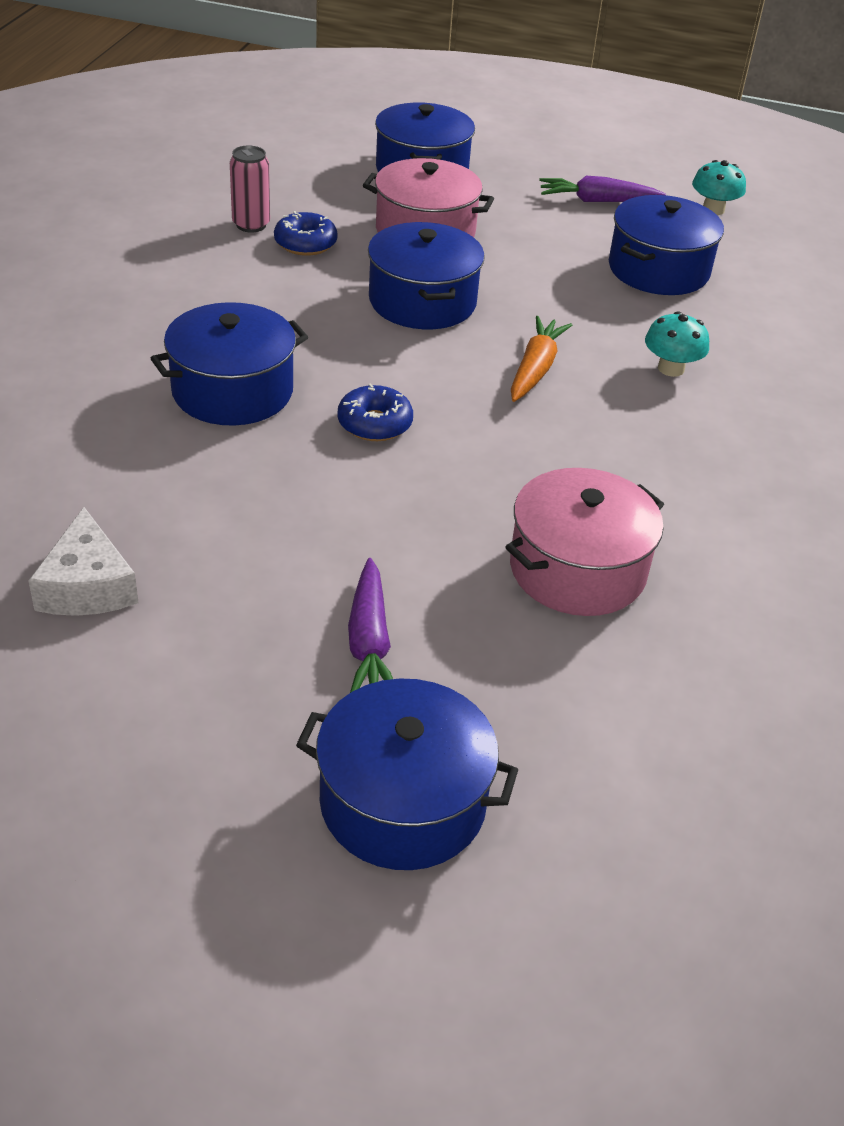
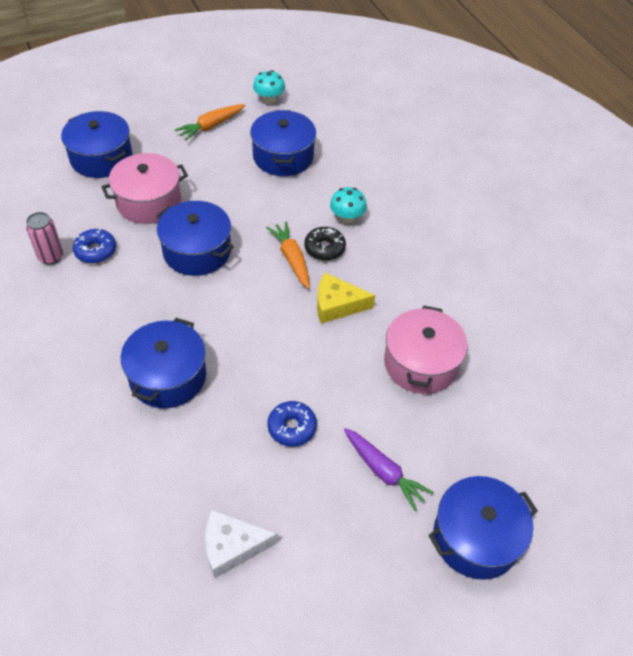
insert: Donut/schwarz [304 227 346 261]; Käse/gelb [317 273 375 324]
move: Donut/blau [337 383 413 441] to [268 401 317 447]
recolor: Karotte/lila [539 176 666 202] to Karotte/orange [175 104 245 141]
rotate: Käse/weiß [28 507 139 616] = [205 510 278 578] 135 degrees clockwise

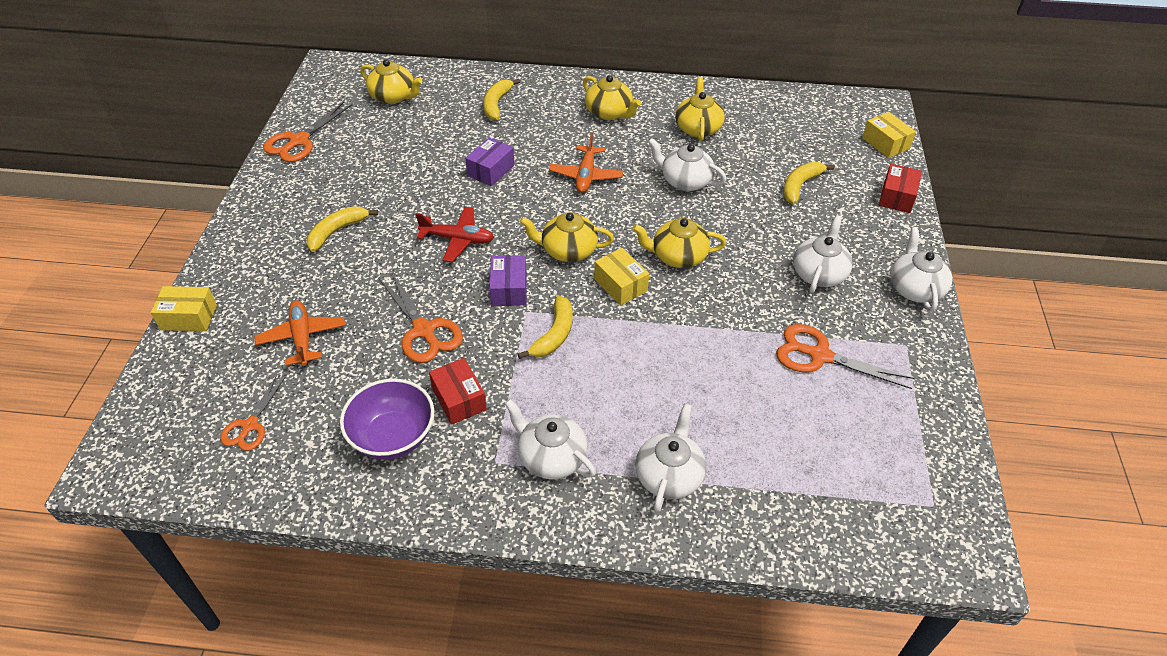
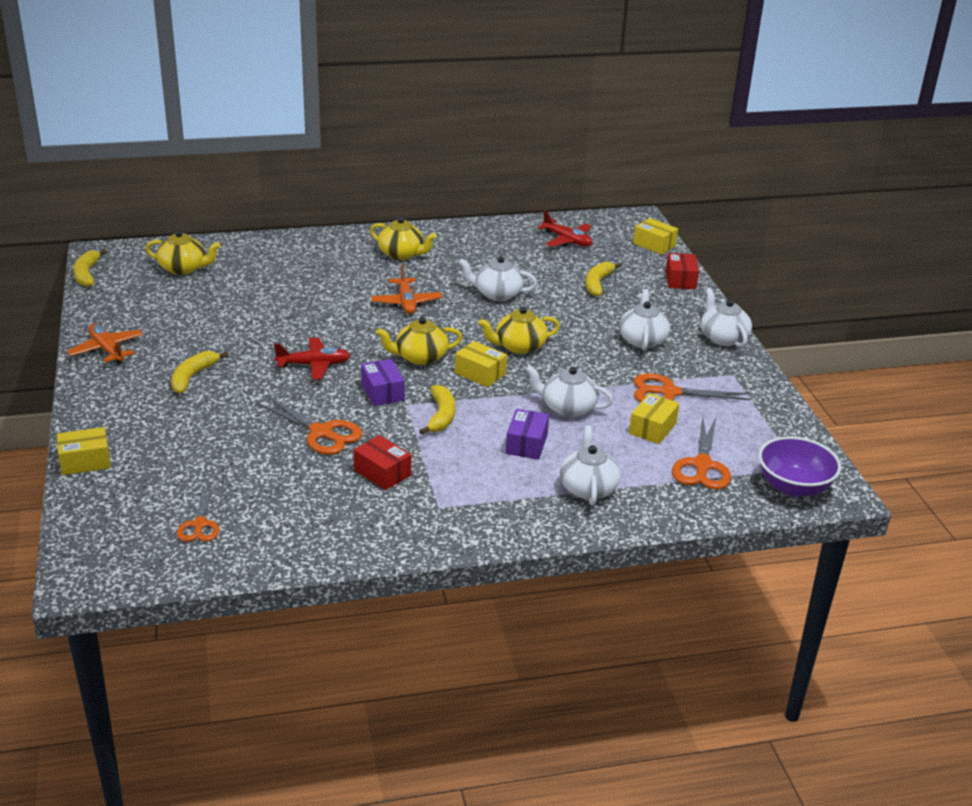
delete: Teekanne/gelb [675 77 725 142]
insert: Flugzeug/rot [537 210 592 247]; Schachtel/gelb [629 393 679 444]
move: Flugzeug/orange [254 300 346 366] to [67 324 143 364]; Schere/orange [263 102 352 162] to [672 416 731 489]; Schüssel/lila [340 379 434 460] to [759 436 841 497]; Schachtel/lila [465 138 515 186] to [506 409 549 459]; Banane/gelb [483 78 520 120] to [73 249 107 287]; Teekanne/weiß [505 399 596 479] to [526 365 613 417]

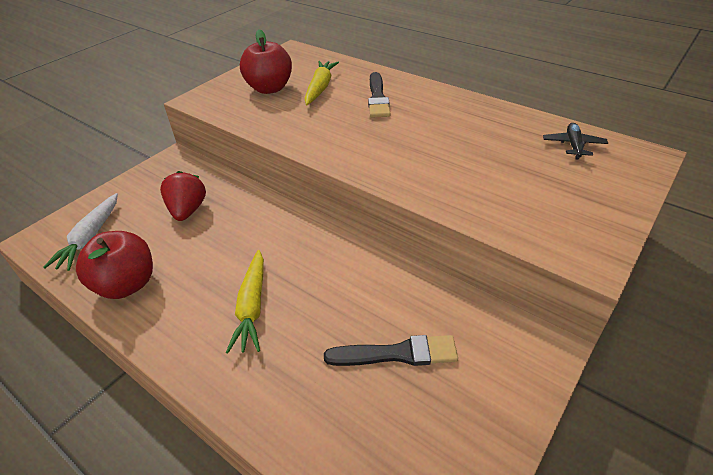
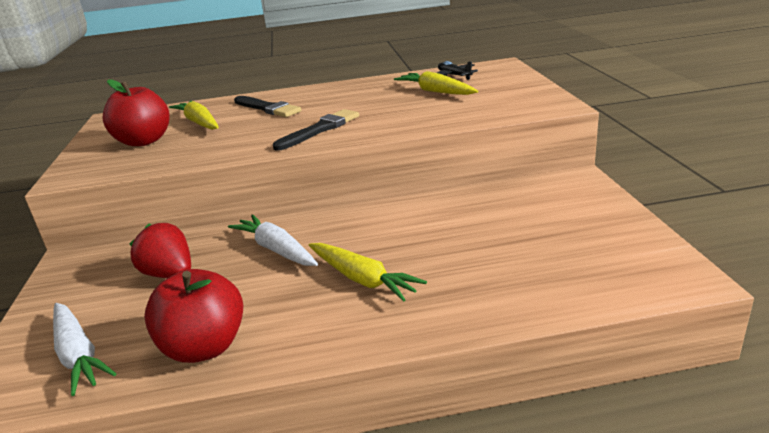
insert: Karotte/weiß [228 214 318 266]; Karotte/gelb [394 71 478 95]
move: Pinsel/schwarz [324 335 458 366] to [273 109 359 151]

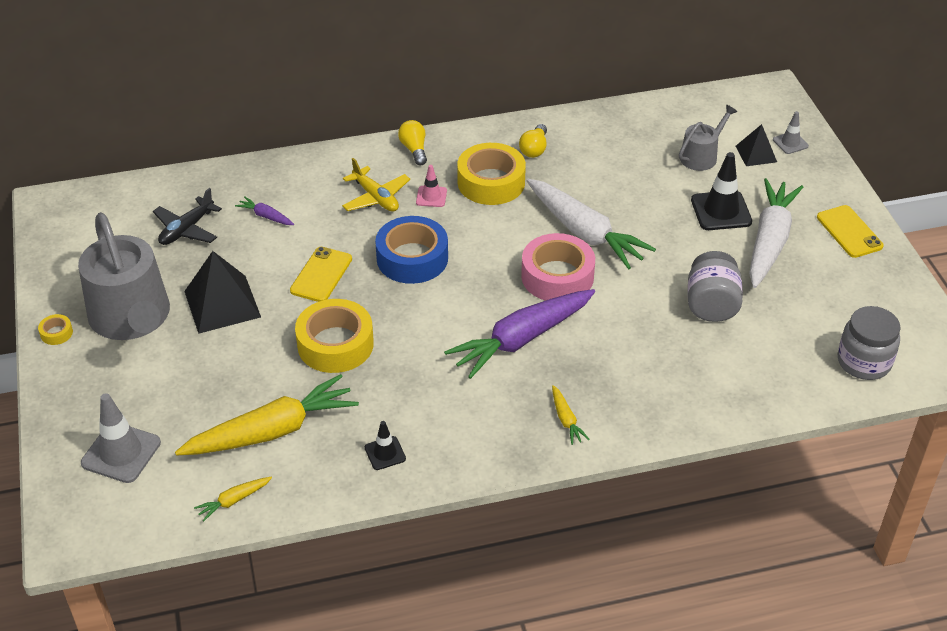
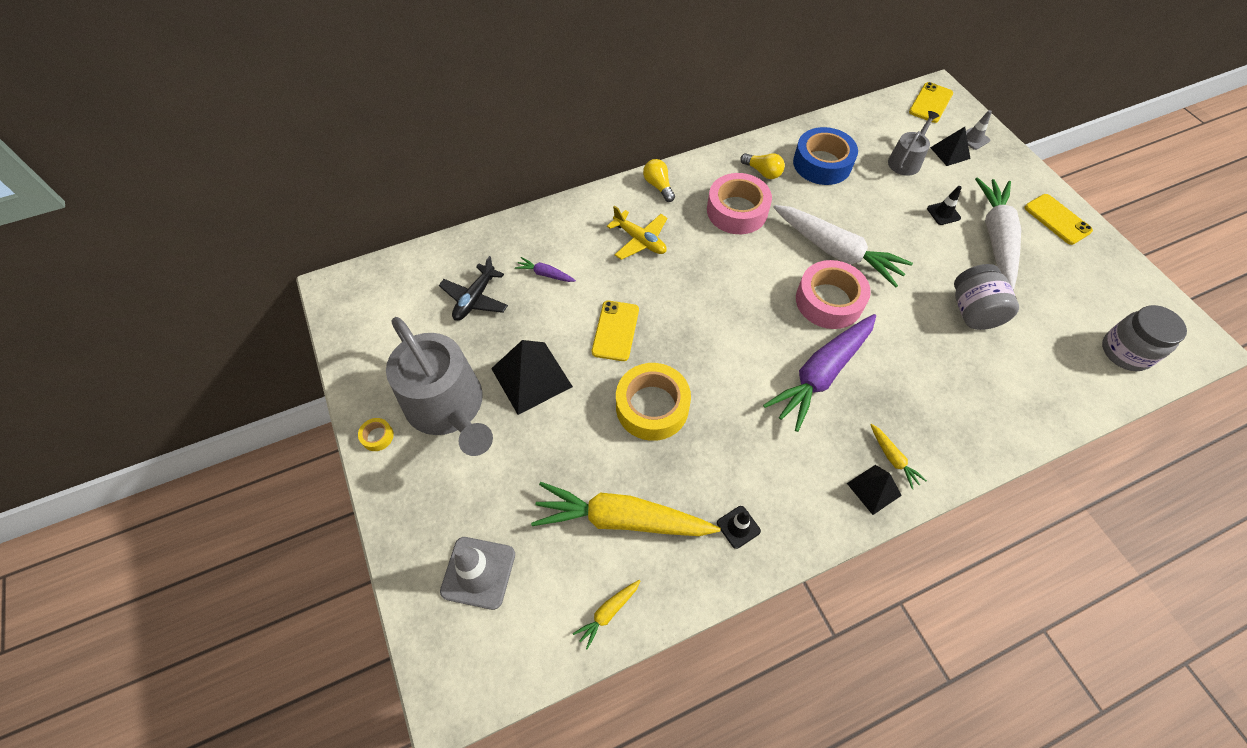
delete: Leitkegel/rosa [416 165 447 207]
insert: Pyramide/schwarz [847 465 902 515]; Handy/gelb [909 82 953 123]
move: Klebeband/blau [375 216 448 284] to [793 127 858 185]
recolor: Klebeband/gelb [457 143 526 205] to Klebeband/rosa [707 173 772 234]
rotate: Karotte/gelb [175 374 359 456] = [531 482 721 536] 135 degrees counterclockwise; Glühbirne/gelb [519 124 547 158] = [740 153 785 179] 60 degrees counterclockwise
resize: Leitkegel/schwarz [691 152 752 230] = [927 186 962 225] x0.56

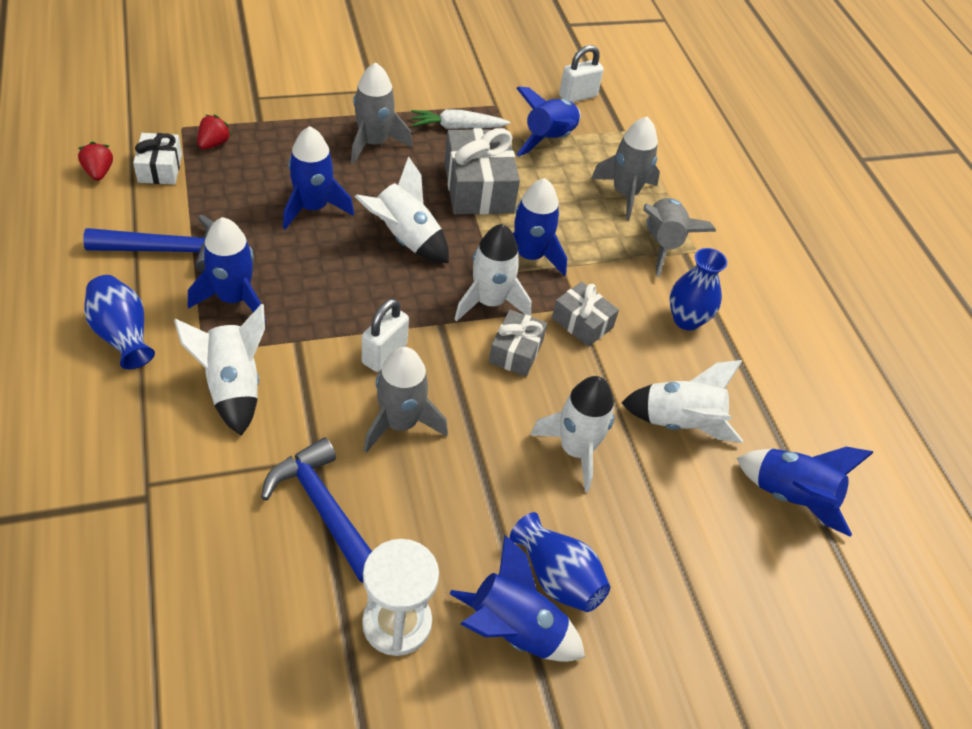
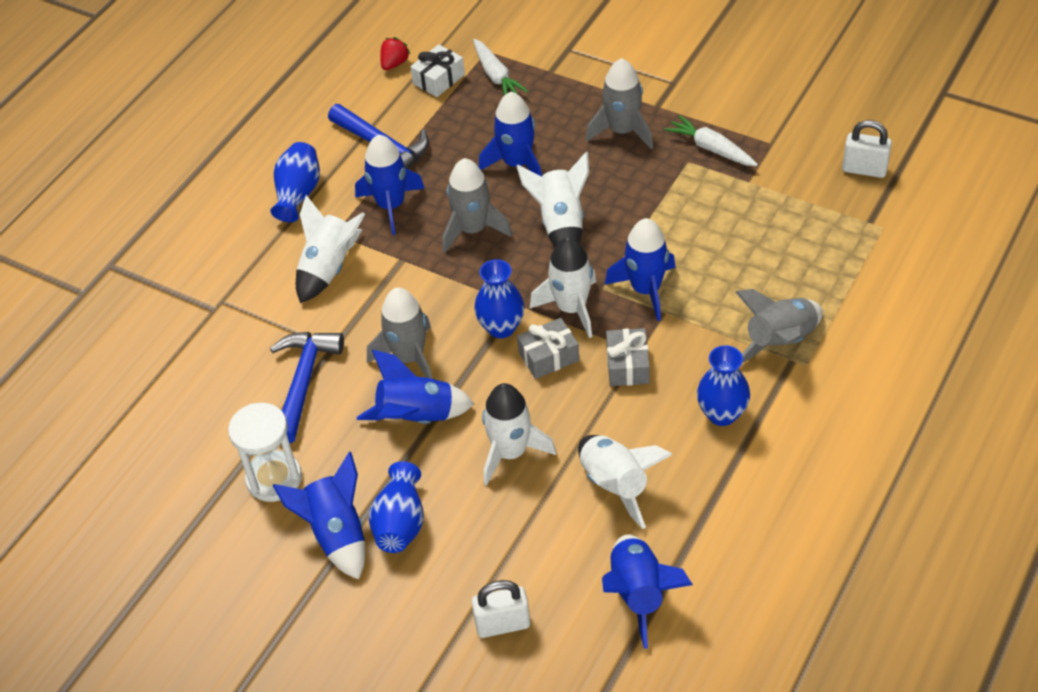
delete: Geschenk/grau [444 128 520 214]
insert: Vase/blau [474 259 524 338]
move: Vorhängeschloss/weiß [362 299 409 372] to [472 580 530 638]; Rakete/blau [516 86 581 156] to [357 350 474 424]; Rakete/grau [591 117 660 221] to [443 158 512 253]
replace: Erdbeere/rot [197 115 232 149] to Karotte/weiß [473 39 528 95]

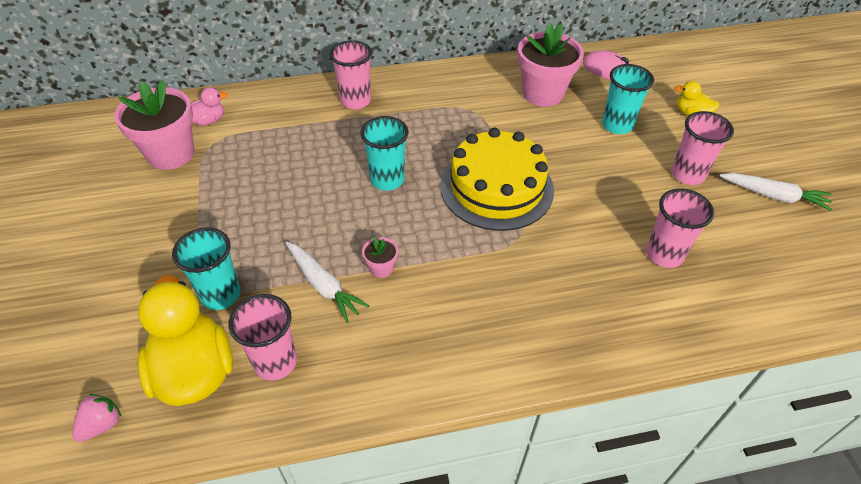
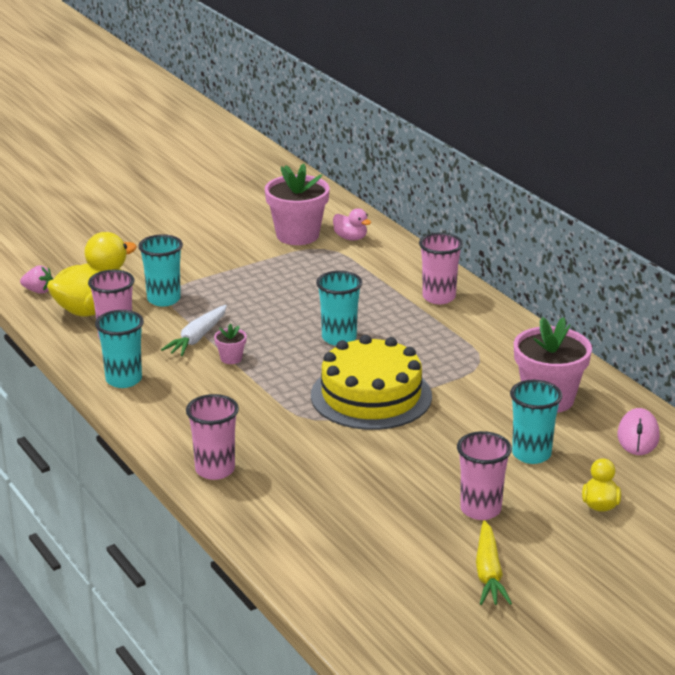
insert: Becher/türkis [95 310 144 388]
move: Becher/rosa [646 189 714 268] to [186 394 239 480]
recolor: Karotte/weiß [719 173 833 211] to Karotte/gelb [476 520 512 605]

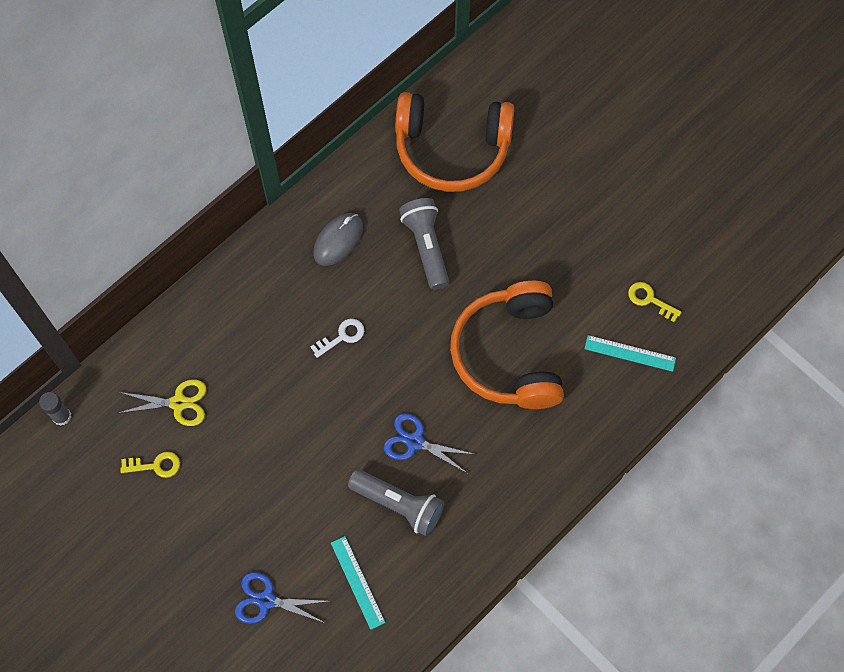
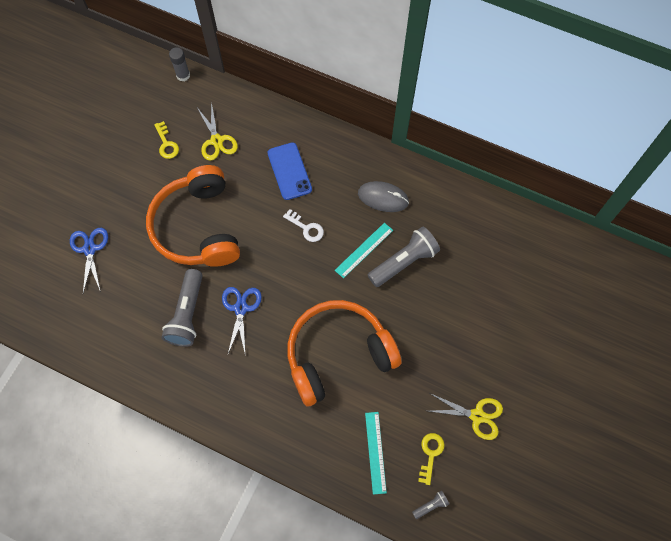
insert: Handy/blau [268 142 312 200]; Taschenlampe/grau [412 491 449 519]; Schere/gelb [429 393 503 440]
move: Lineal/türkis [331 536 385 630] to [335 223 393 278]; Kopfhörer/orange [395 92 514 192] to [146 165 240 267]

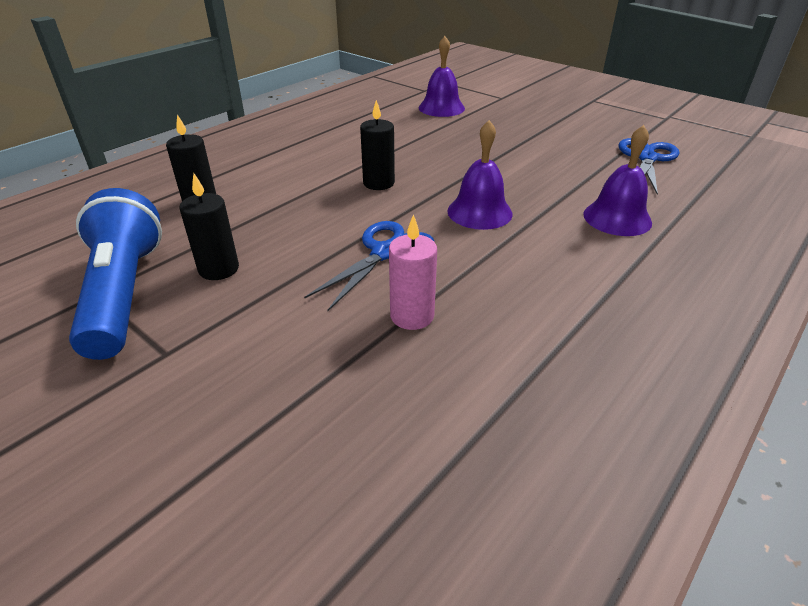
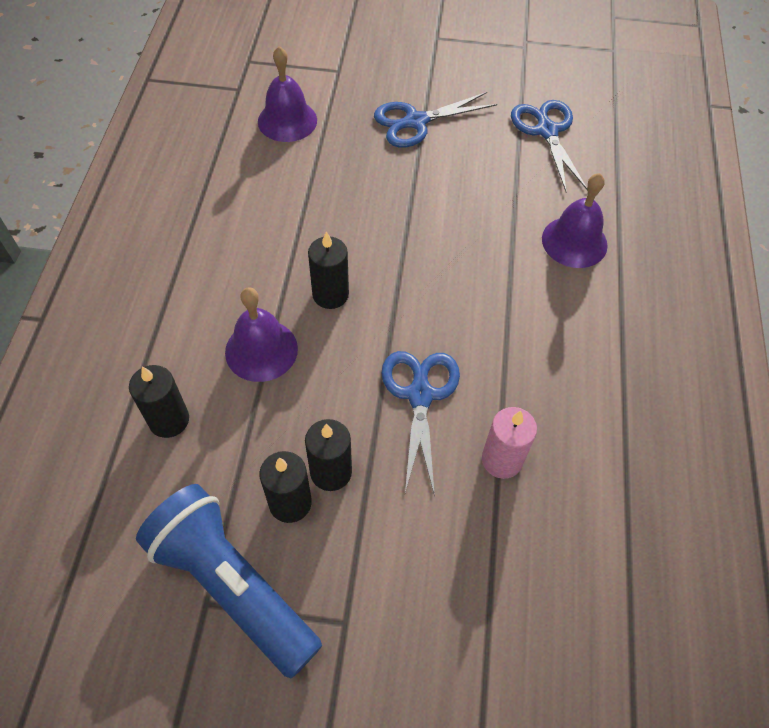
insert: Kerze/schwarz [305 419 352 491]; Schere/blau [374 92 497 148]
move: Glocke/lila [448 120 513 230] to [225 287 298 382]

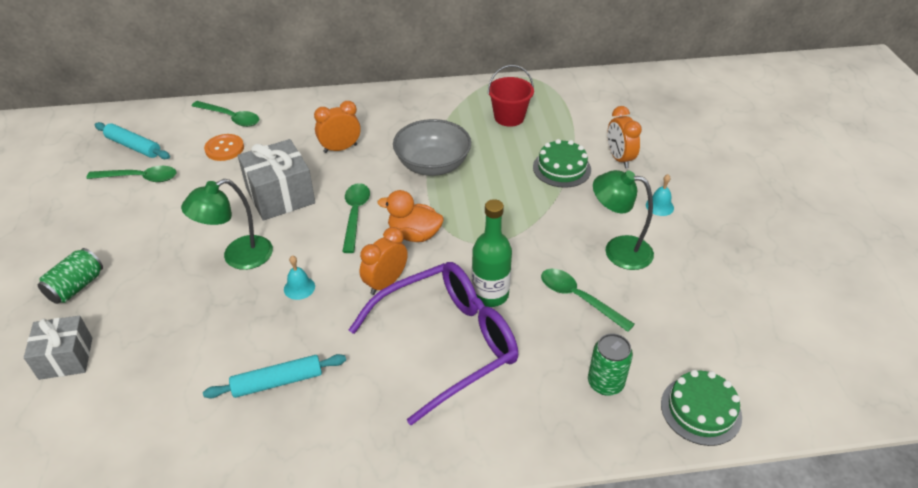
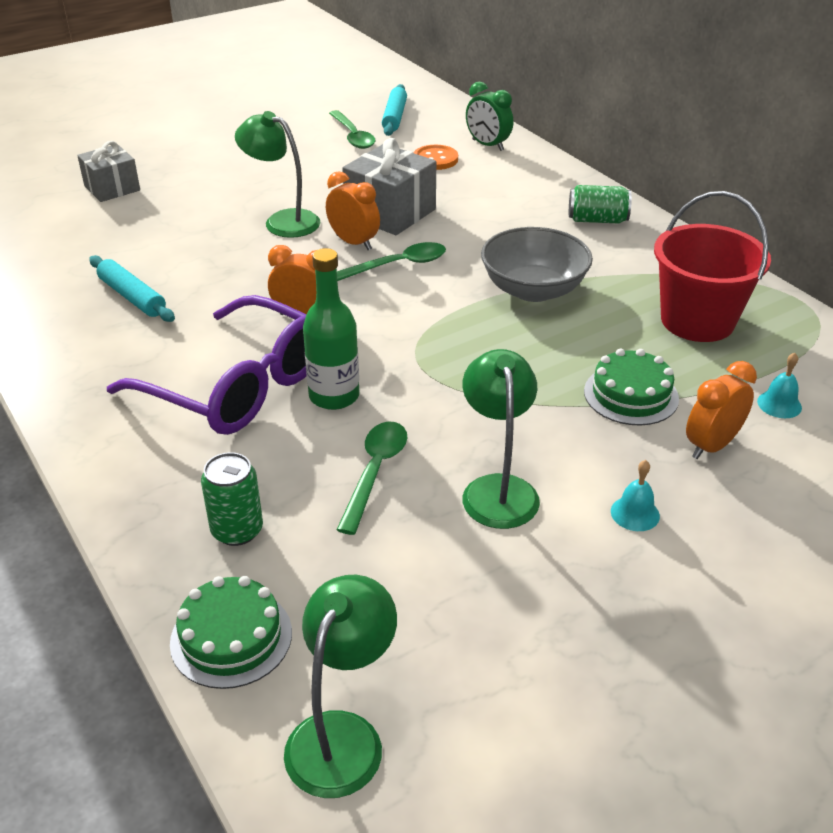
delete: Ente/orange [378 190 444 242]
insert: Lampe/grün [284 575 397 798]
move: Dose/grün [38 248 103 304] to [569 185 632 223]; Glocke/türkis [284 256 315 300] to [757 353 802 418]; Wecker/orange [314 101 361 153] to [326 171 380 250]
replace: Löffel/grün [192 101 259 127] to Wecker/grün [466 81 513 151]
resize: Eimer/rot [488 65 534 127] = [654 191 771 342] x1.52

